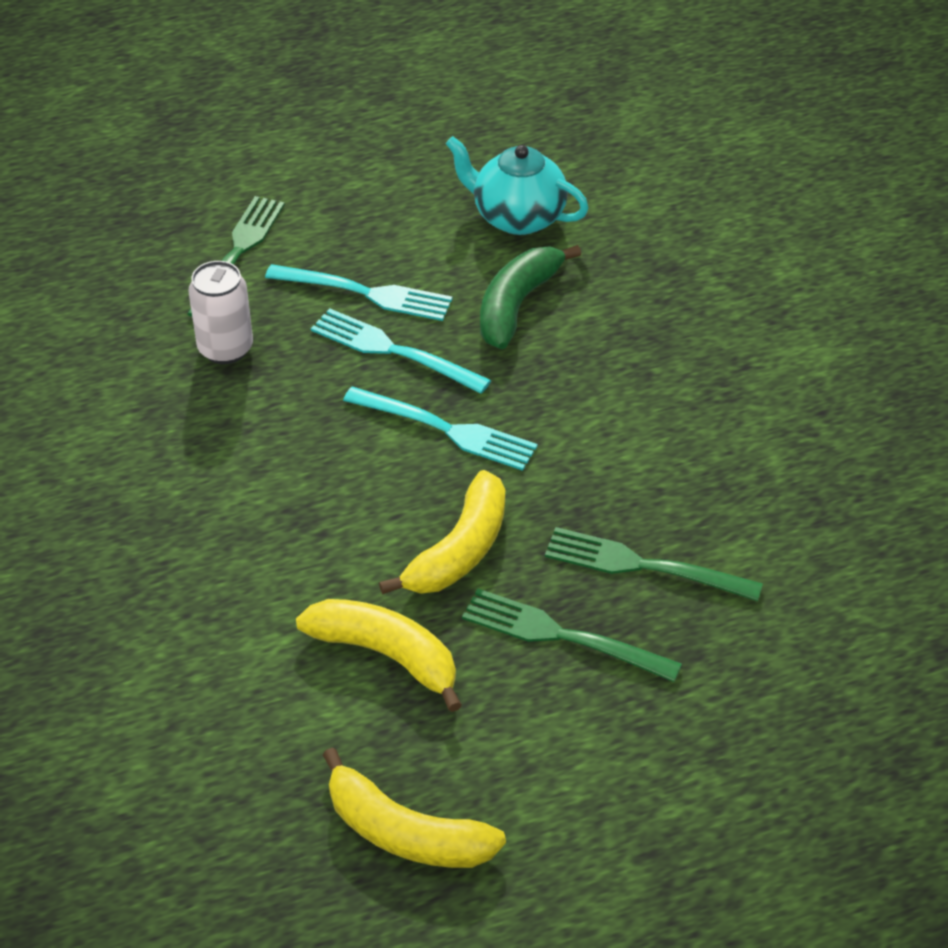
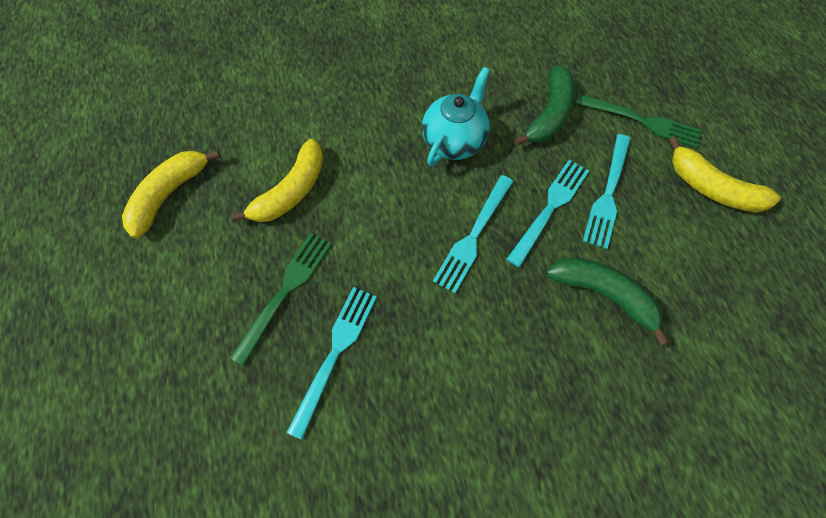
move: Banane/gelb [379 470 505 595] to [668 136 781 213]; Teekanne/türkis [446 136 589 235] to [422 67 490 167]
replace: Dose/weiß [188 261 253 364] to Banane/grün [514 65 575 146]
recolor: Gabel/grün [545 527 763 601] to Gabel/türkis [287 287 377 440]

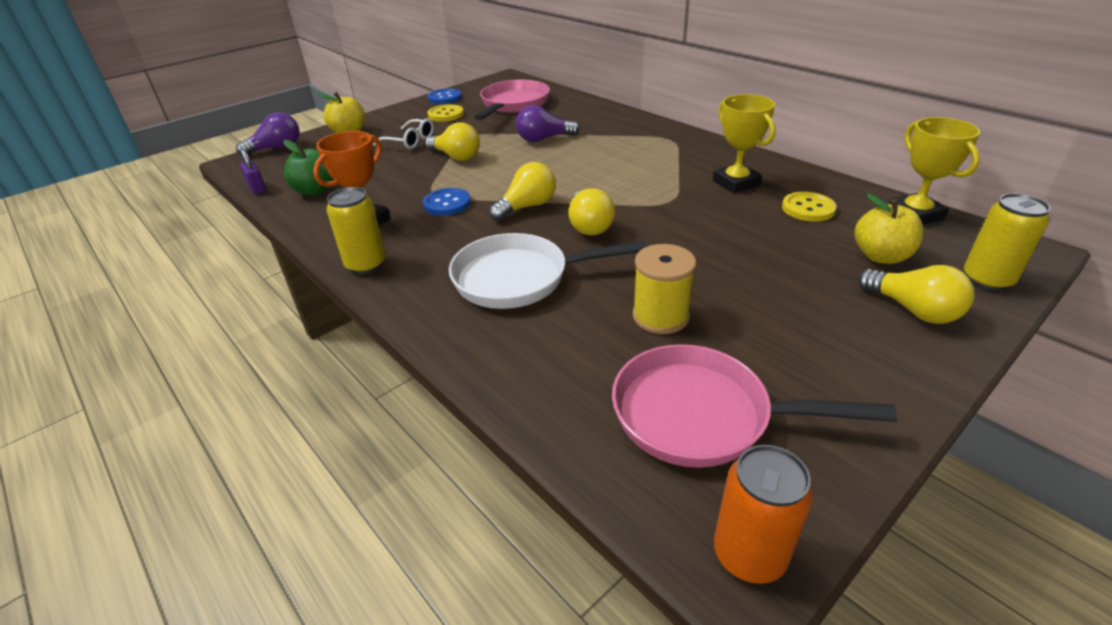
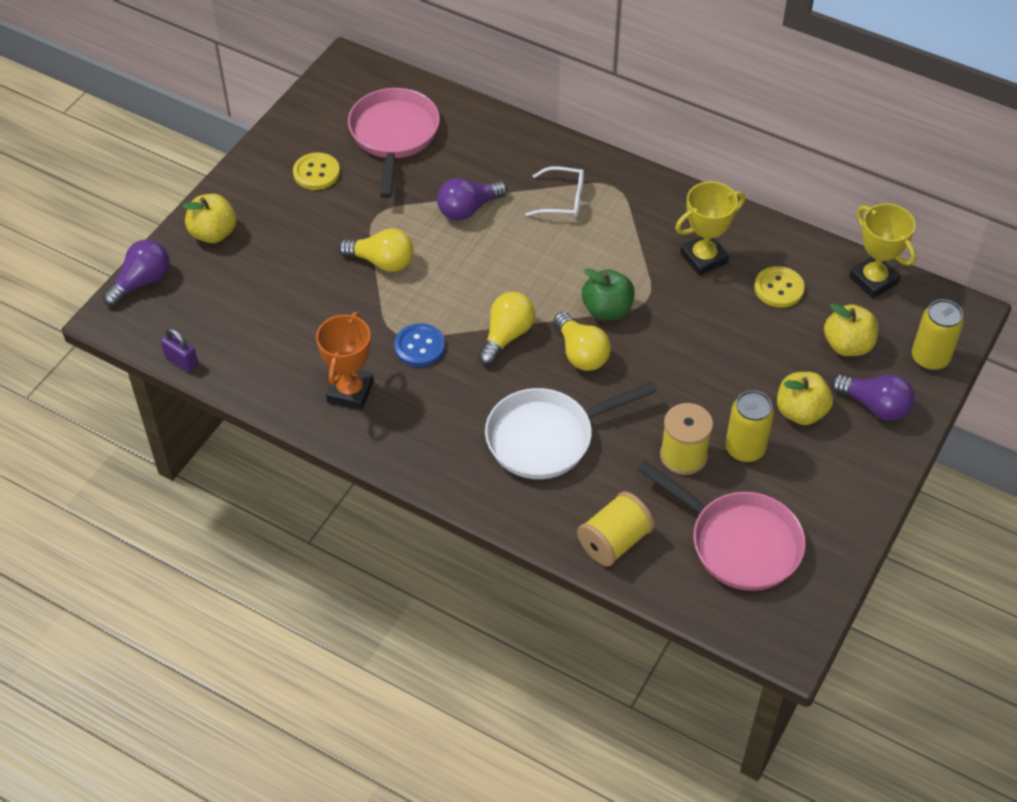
delete: Knopf/blau [428 88 462 104]; Dose/orange [714 445 813 584]
insert: Garnrolle/gelb [577 491 654 567]; Apfel/gelb [777 372 833 425]
move: Apfel/grün [283 140 333 195] to [582 268 635 321]; Dose/gelb [326 187 386 274] to [725 390 774 462]; Brille/weiß [373 119 434 149] to [525 166 584 218]
recolor: Glühbirne/gelb [858 265 974 324] to Glühbirne/lila [831 374 915 421]
rotate: Pfanne/rosa [612 344 897 468] = [637 461 806 591] 135 degrees counterclockwise; Pokal/gelb [713 94 776 193] = [675 182 745 276] 75 degrees counterclockwise

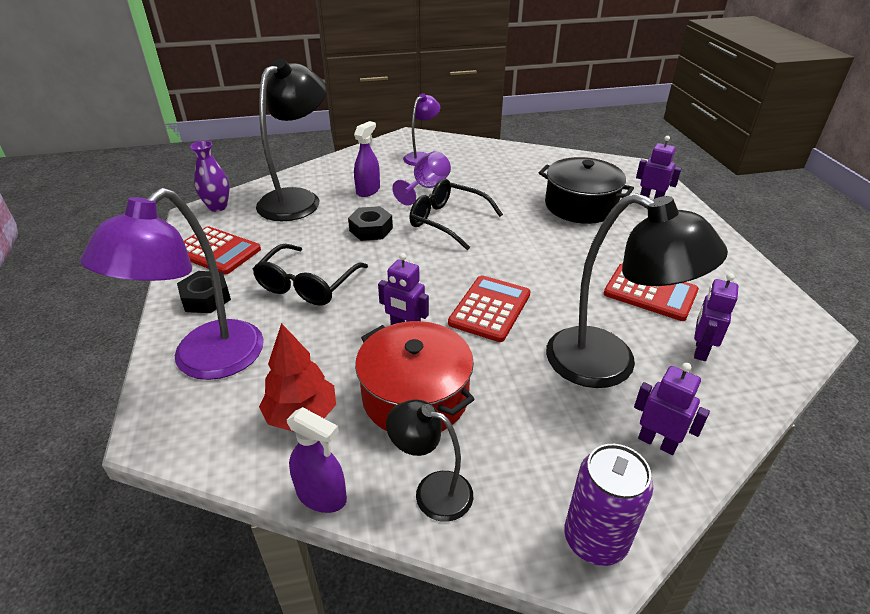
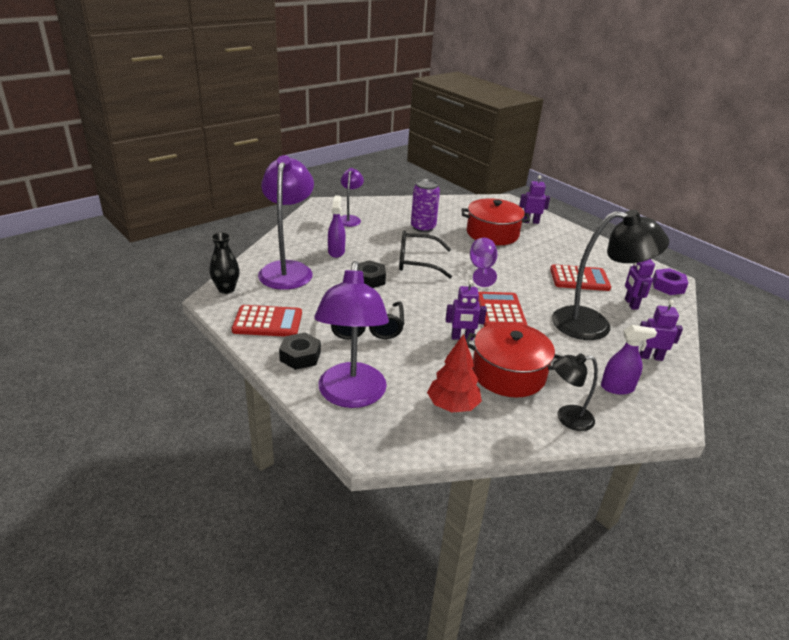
insert: Sechskantmutter/lila [653 268 688 295]
move: Sprühflasche/lila [287 407 347 513] to [601 325 657 395]; Kelch/lila [392 151 451 206] to [470 238 497 287]; Dose/lila [564 444 653 566] to [411 179 440 232]
recolor: Vase/lila [190 141 230 212] to Vase/schwarz [209 232 240 294]; Lampe/schwarz [256 58 326 221] to Lampe/lila [258 155 314 290]; Kochtopf/schwarz [539 157 634 224] to Kochtopf/rot [462 198 530 245]

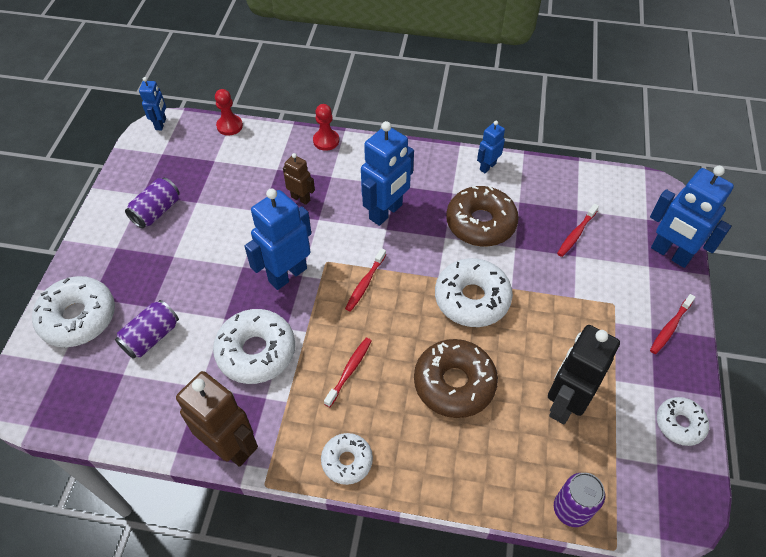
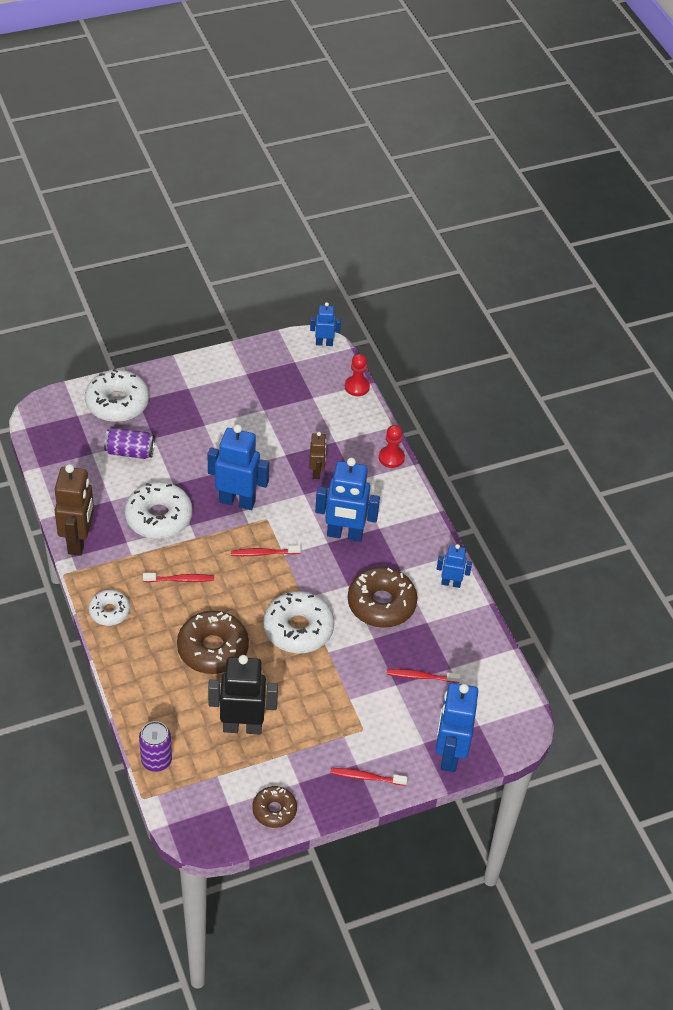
delete: Dose/lila [125 178 180 228]
recolor: Donut/weiß [657 397 709 446] to Donut/braun [252 786 297 828]
rotate: Roboter/blau [139 77 166 130] = [310 302 341 346] 150 degrees counterclockwise

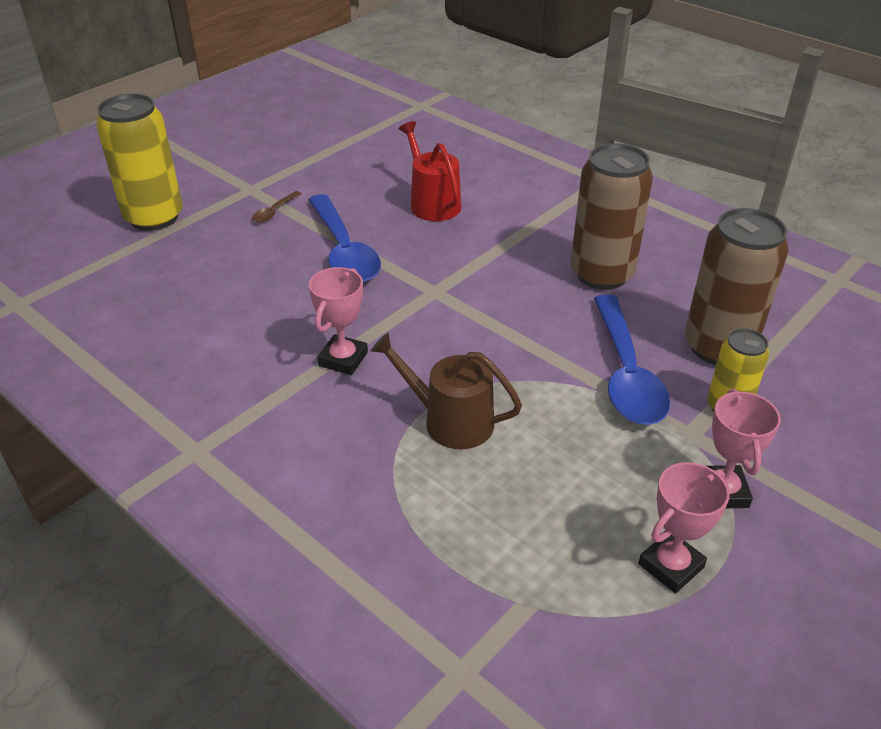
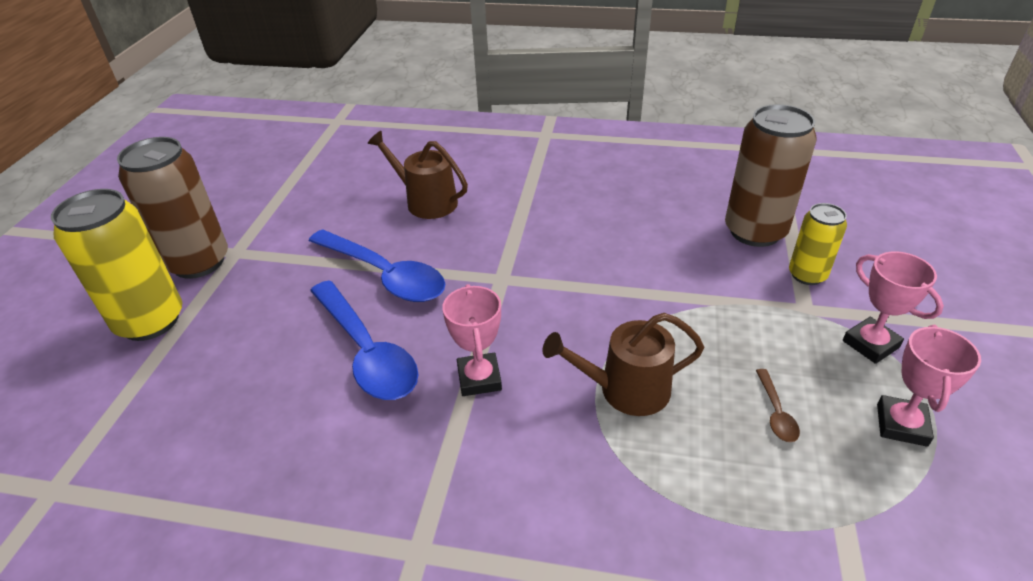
move: Löffel/braun [252 191 301 222] to [756 369 800 442]; Dose/braun [571 143 653 290] to [117 137 228 279]; Löffel/blau [594 295 670 425] to [310 280 419 400]
recolor: Gießkanne/rot [399 121 461 221] to Gießkanne/braun [368 131 468 219]

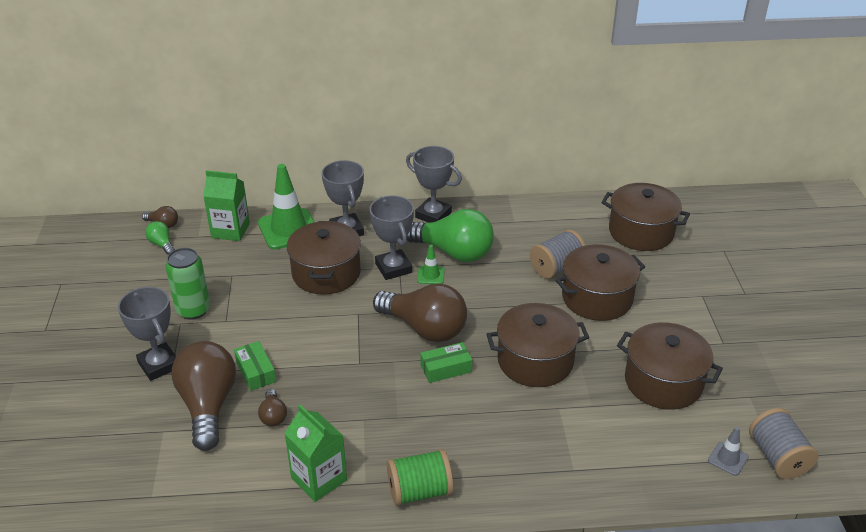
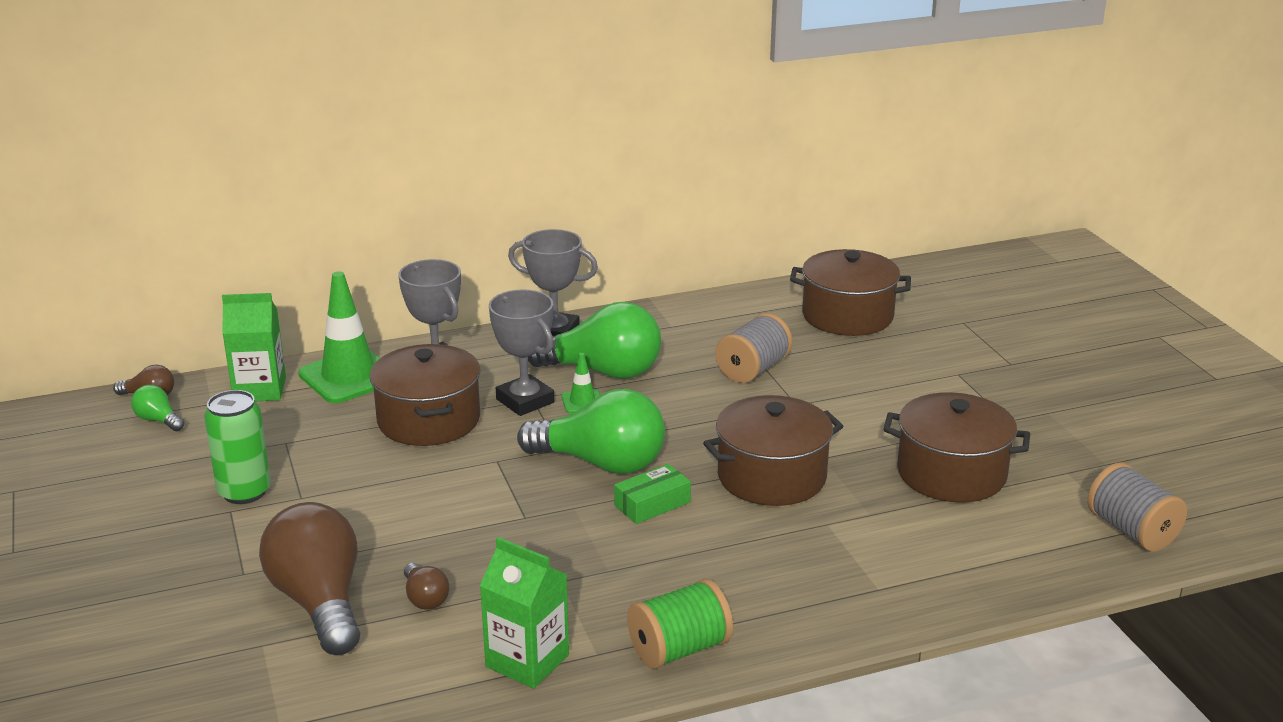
delete: Pokal/grau [118 287 176 381]; Schachtel/grün [234 341 276 391]; Kochtopf/braun [555 244 645 321]; Leitkegel/grau [708 427 749 476]
recolor: Glühbirne/braun [373 284 467 342] to Glühbirne/grün [517 389 665 474]

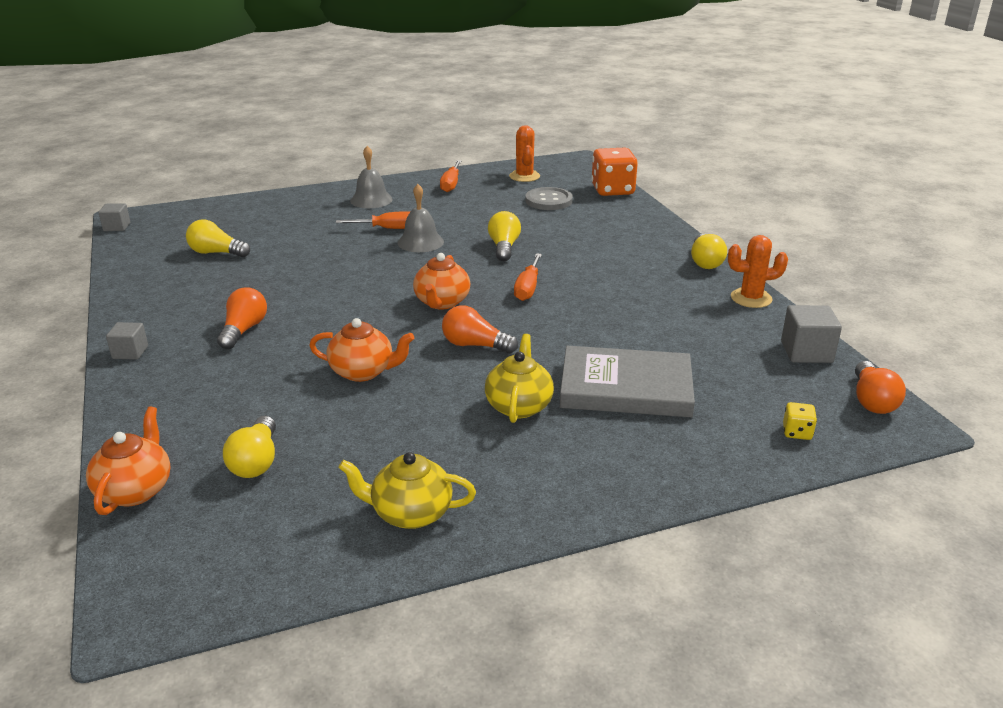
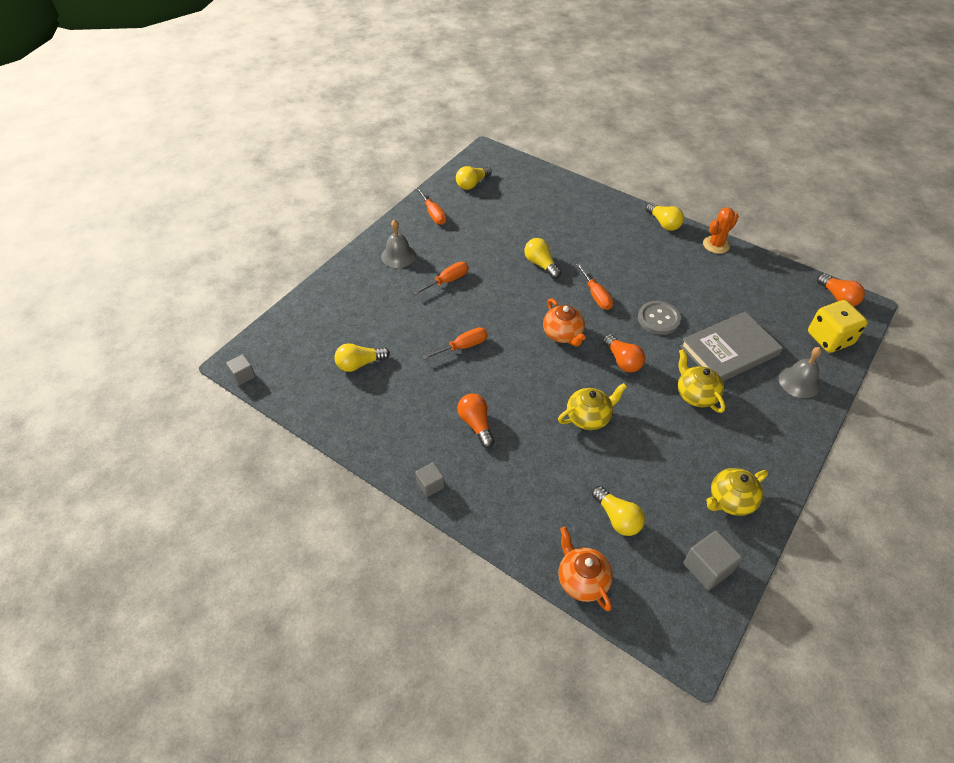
delete: Spielwürfel/orange [591 148 638 196]
insert: Schraubenzieher/orange [422 327 488 360]
move: Glocke/grau [398 184 444 252] to [779 347 822 398]; Knopf/grau [525 187 573 210] to [638 301 681 335]; Kubus/grau [781 305 842 363] to [683 531 743 590]
replace: Kaktus/orange [509 125 540 182] to Glühbirne/gelb [456 166 492 190]
recolor: Teekanne/orange [309 318 414 382] to Teekanne/gelb [558 383 627 430]
rotate: Glühbirne/orange [442 305 518 354] = [603 334 645 372] 105 degrees counterclockwise
resize: Spielwürfel/gelb [783 402 817 440] = [808 300 868 353] x2.23

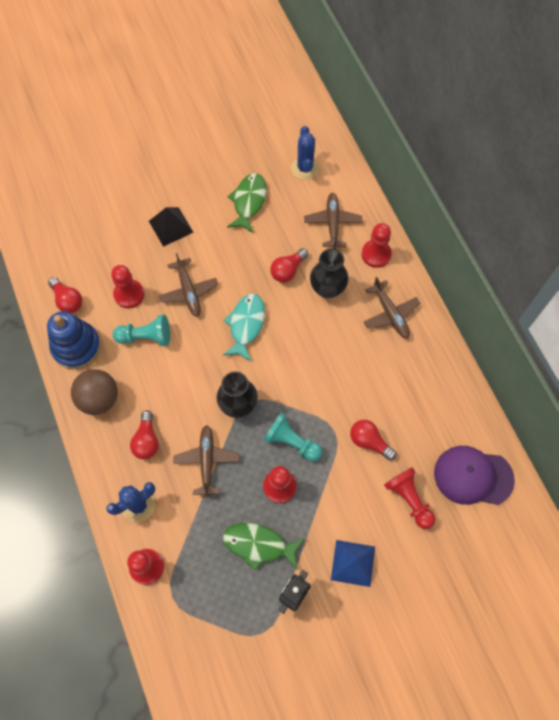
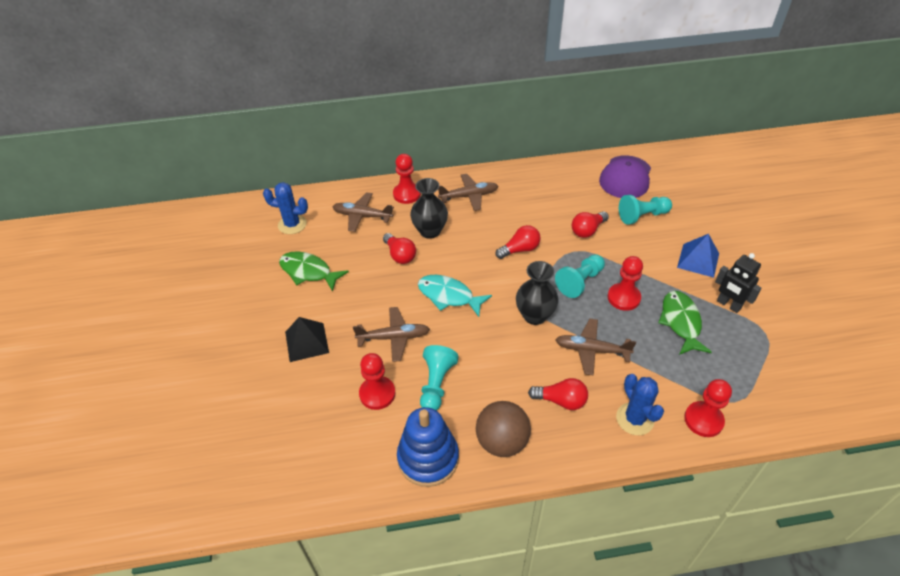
move: Glühbirne/rot [48 277 82 313] to [495 225 541 259]
recolor: Bauer/rot [384 467 435 529] to Bauer/türkis [619 195 672 225]
rotate: Fisch/grün [223 523 304 571] = [658 291 712 355] 150 degrees clockwise

